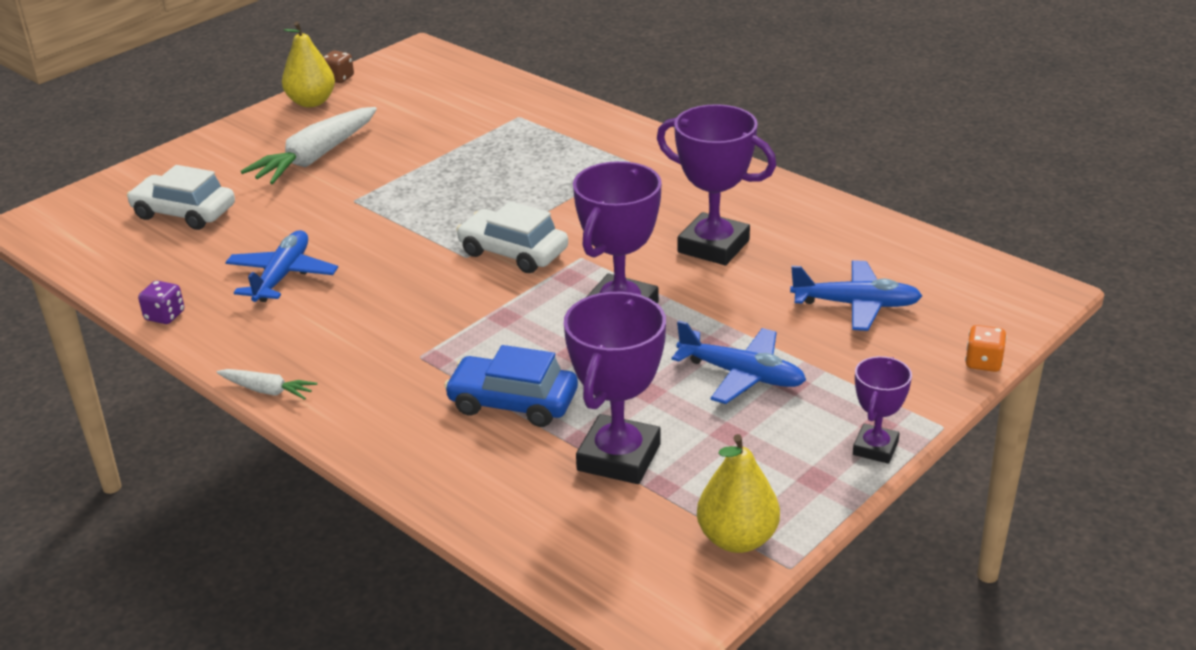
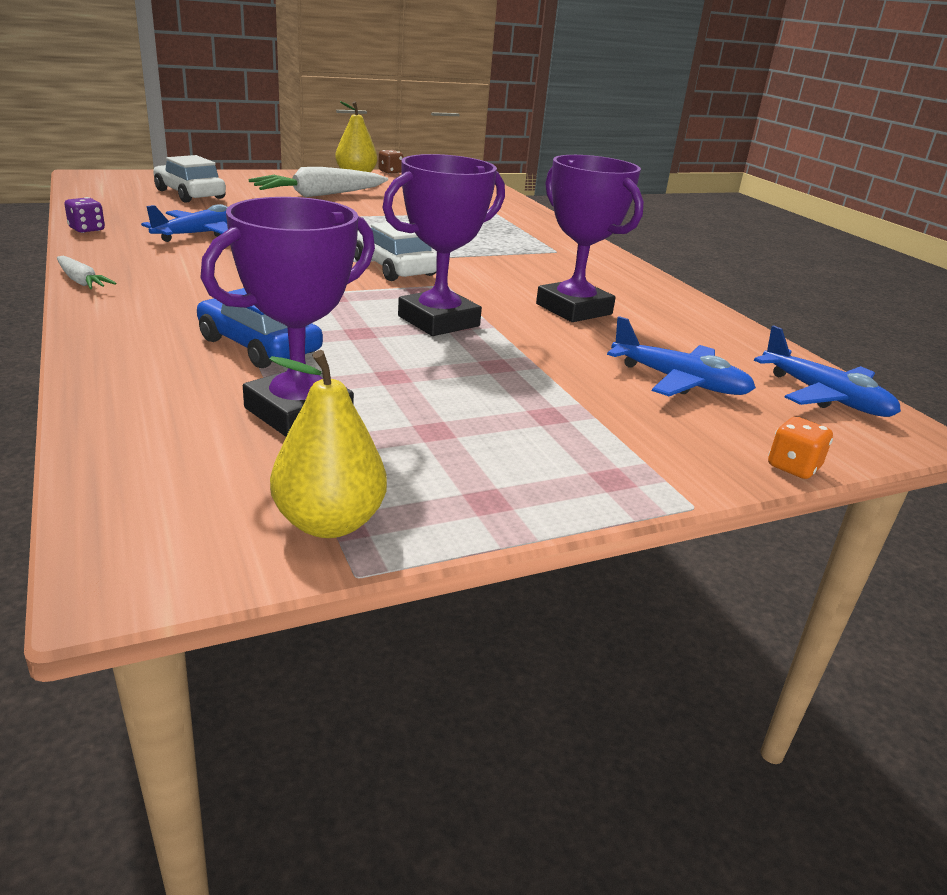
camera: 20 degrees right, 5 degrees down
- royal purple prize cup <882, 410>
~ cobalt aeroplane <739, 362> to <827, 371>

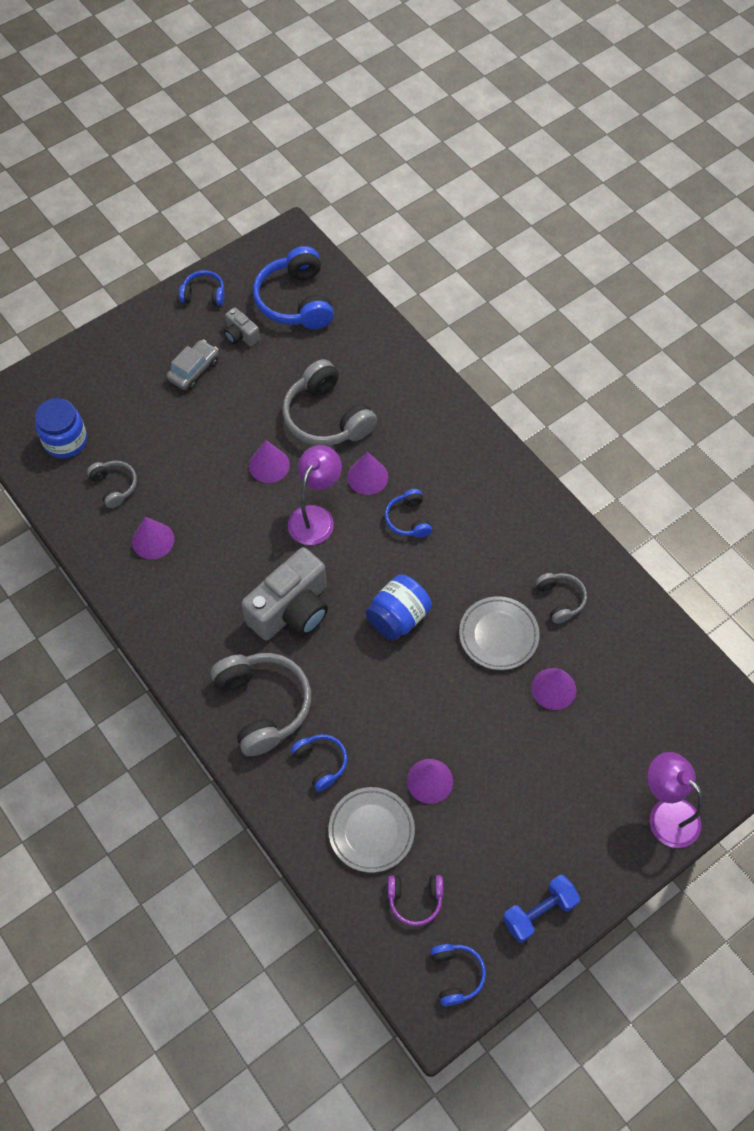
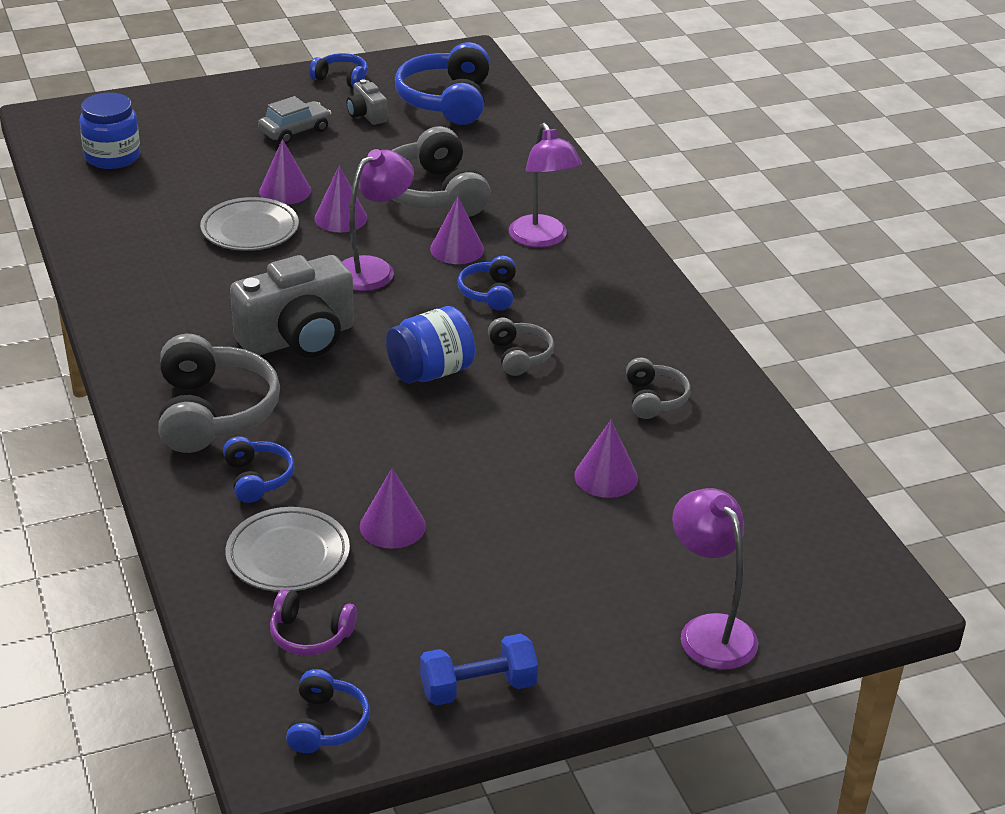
camera: 15 degrees right, 25 degrees down
+ royal purple lamp <545, 185>
~ ash-grey over-ear headphones <112, 484> to <521, 347>
~ royal purple solid cone <153, 538> to <285, 172>
~ ash-grey plate <499, 633> to <249, 224>

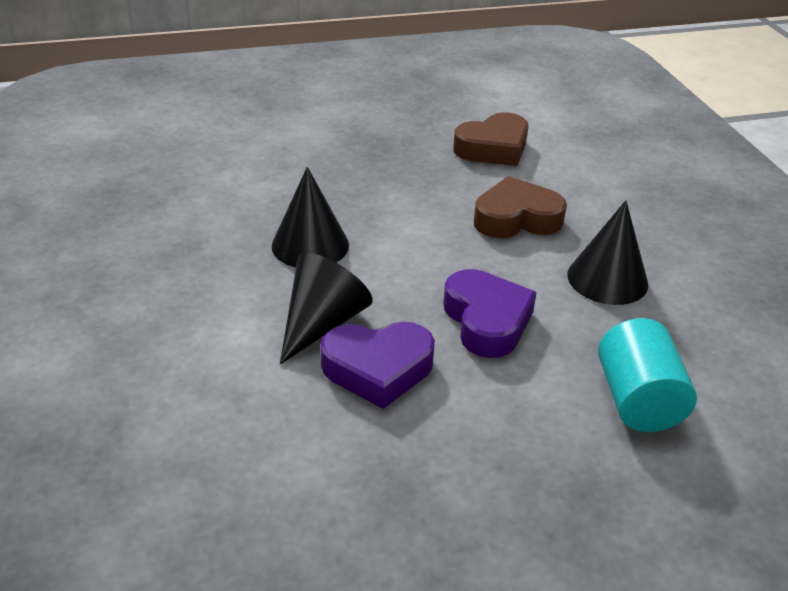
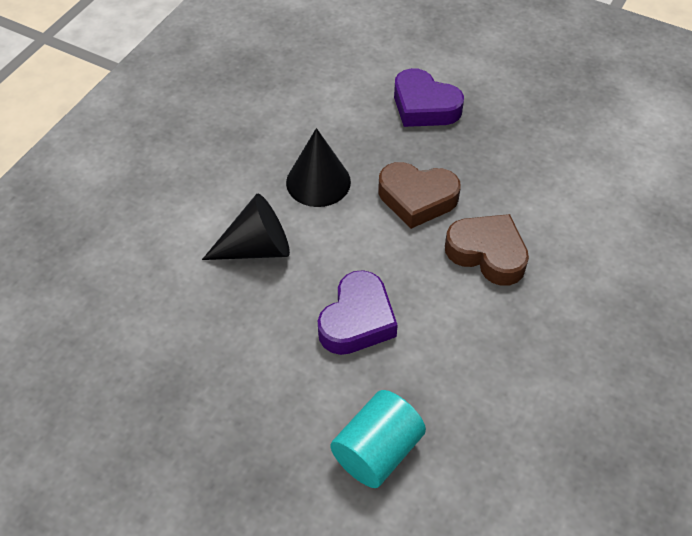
camera: 45 degrees right, 15 degrees up
- jet-black solid cone <607, 252>
~ royal purple heart <377, 365> to <429, 97>
~ russet heart <490, 139> to <419, 195>

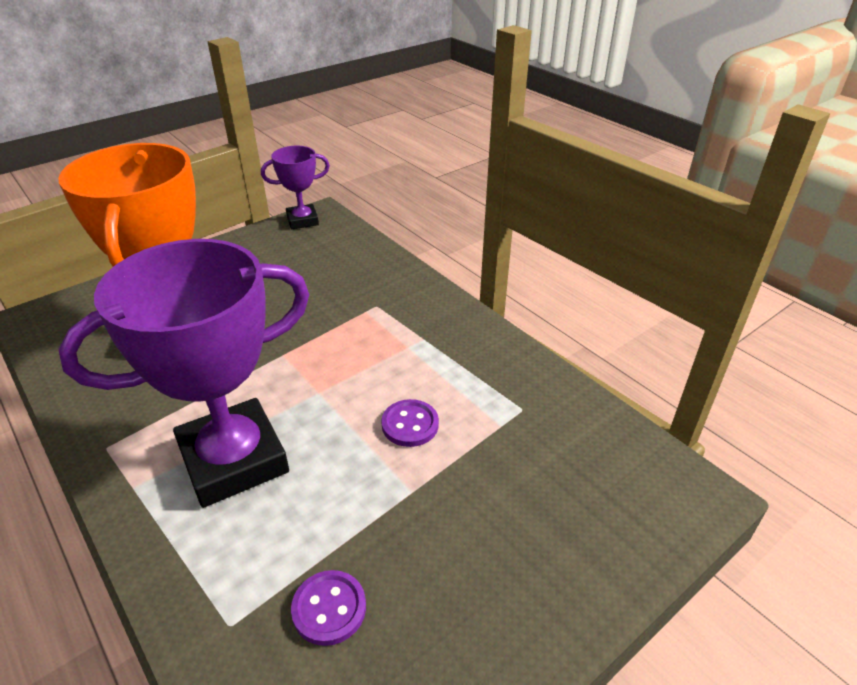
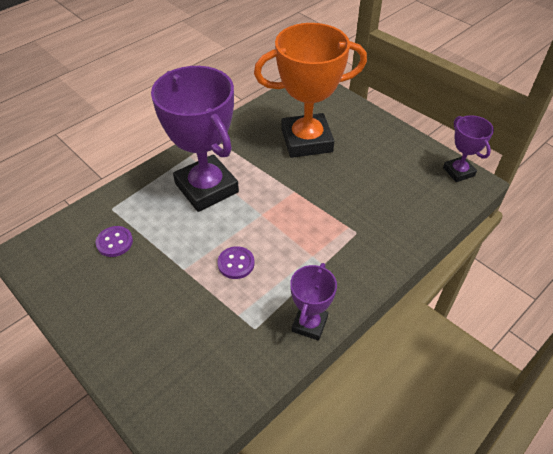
camera: 85 degrees right, 10 degrees up
+ royal purple prize cup <313, 302>

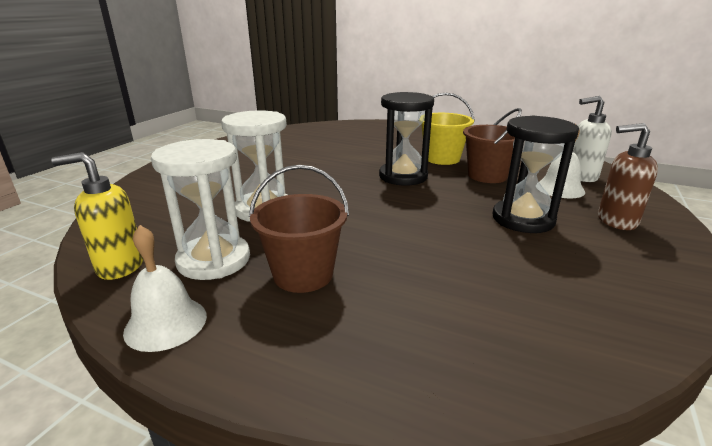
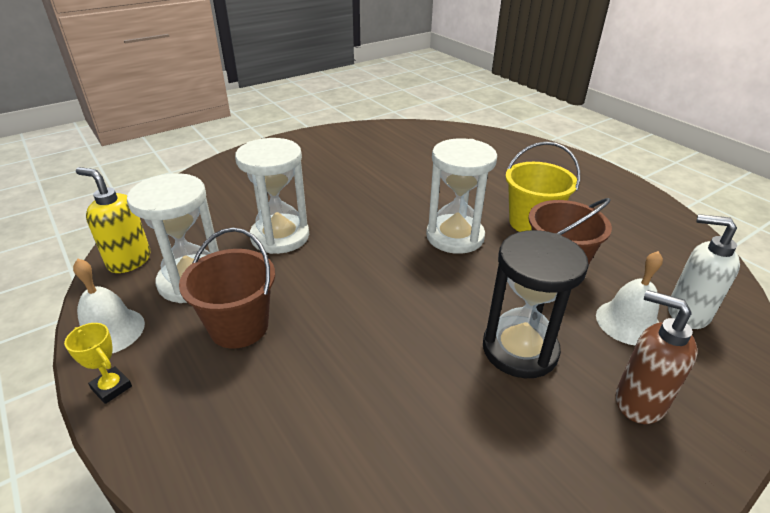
camera: 30 degrees right, 10 degrees up
+ golden prize cup <98, 363>
~ jet-black hourglass <406, 138> to white hourglass <461, 196>

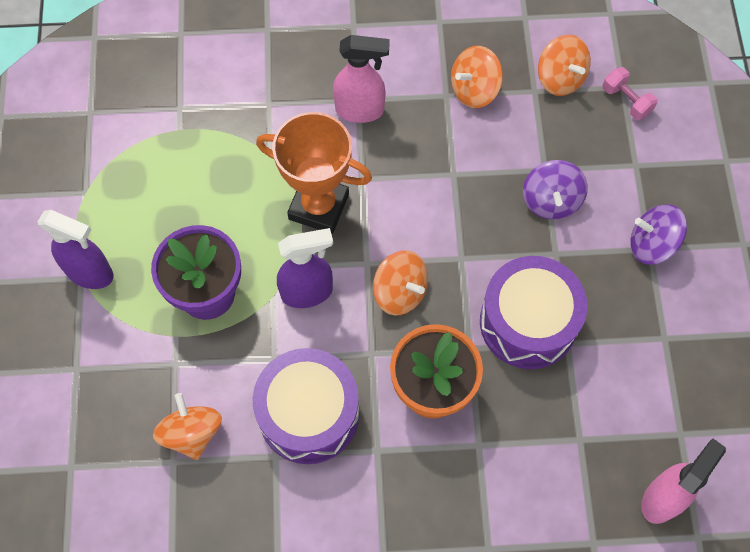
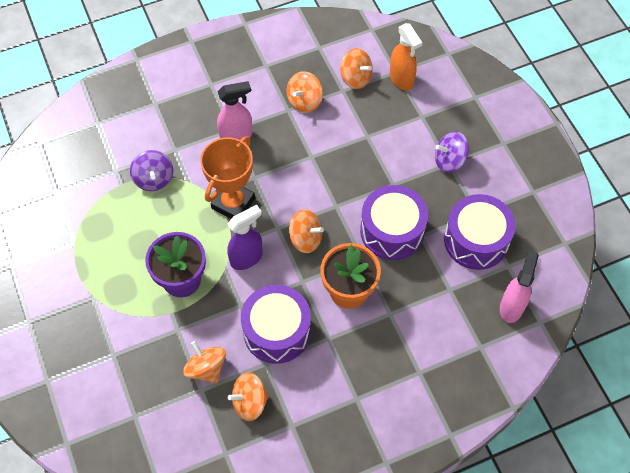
camera: 20 degrees left, 5 degrees down
- royal purple sprayer <75, 249>
+ bright orange toy top <248, 396>
+ royal purple toy drum <479, 232>
~ royal purple toy top <555, 190> to <151, 170>
~ rose-pink dumbbell <630, 93> to bright orange sprayer <406, 56>
~ bright orange prize cup <314, 173> = <227, 177> 60 degrees counterclockwise

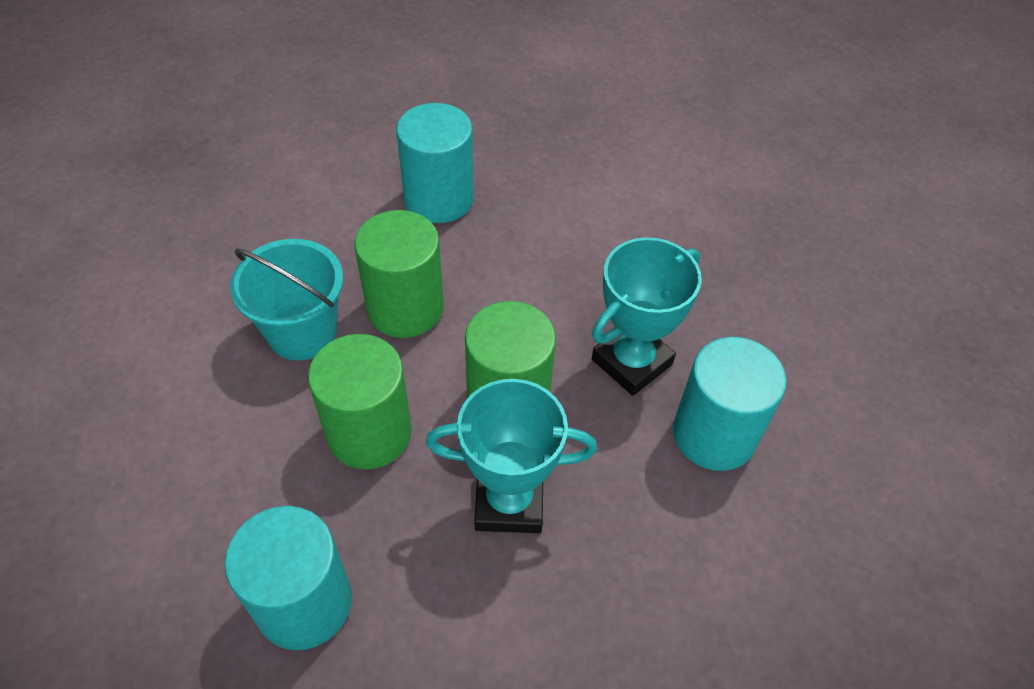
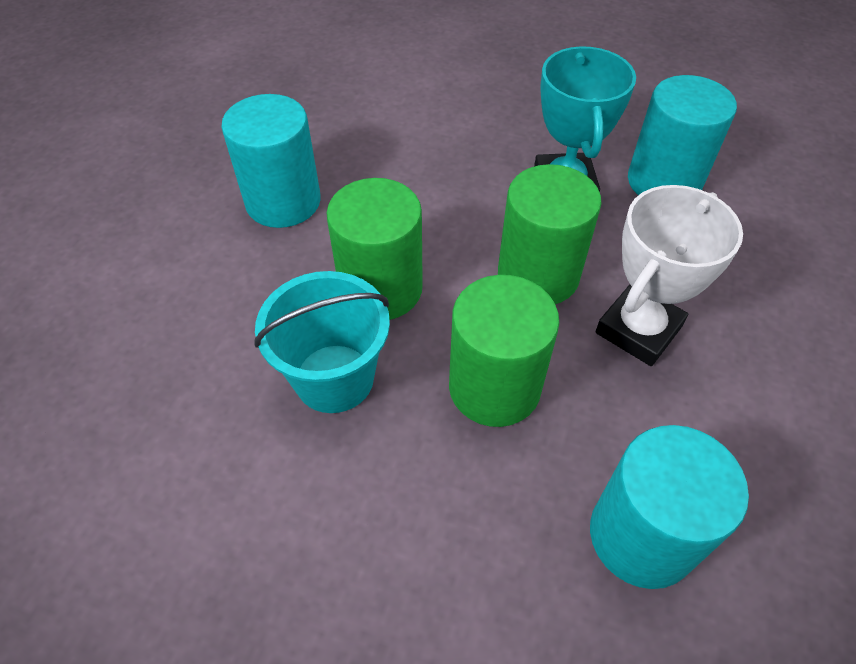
camera: 50 degrees left, 0 degrees up
~ turquoise prize cup <511, 456> to white prize cup <669, 275>

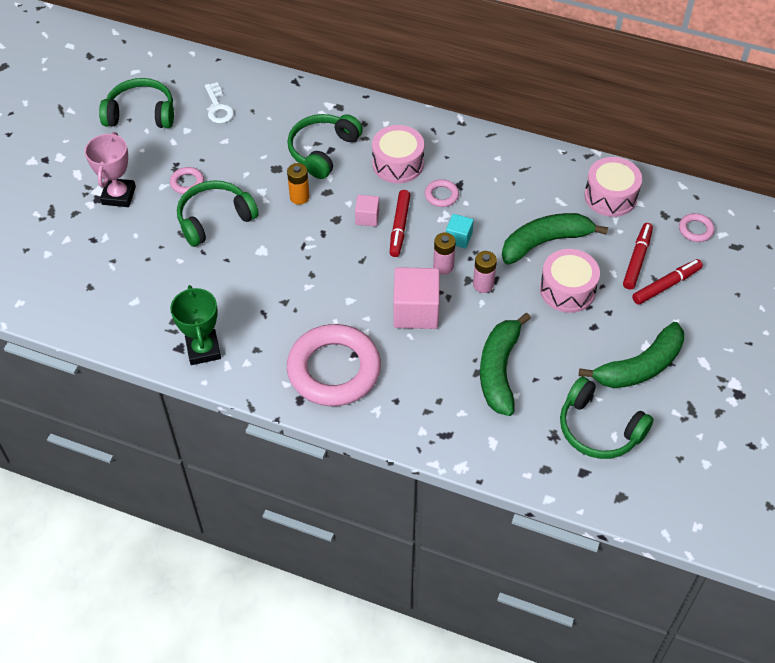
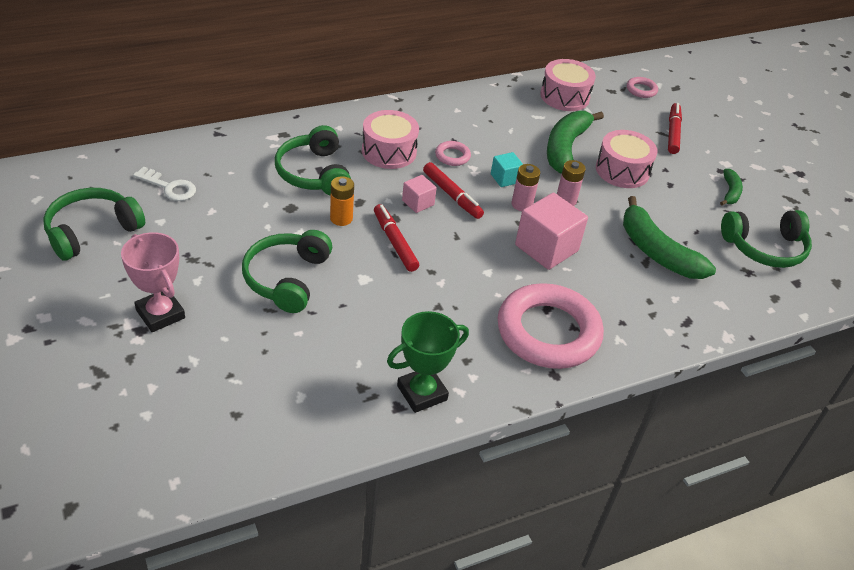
camera: 50 degrees left, 10 degrees down
- rose-pink torus <187, 180>
~ crimson marker <638, 256> to <396, 238>
~ green prize cup <195, 325> = <428, 362> 60 degrees counterclockwise
~ green banana fruit <631, 355> = <731, 187> x0.51

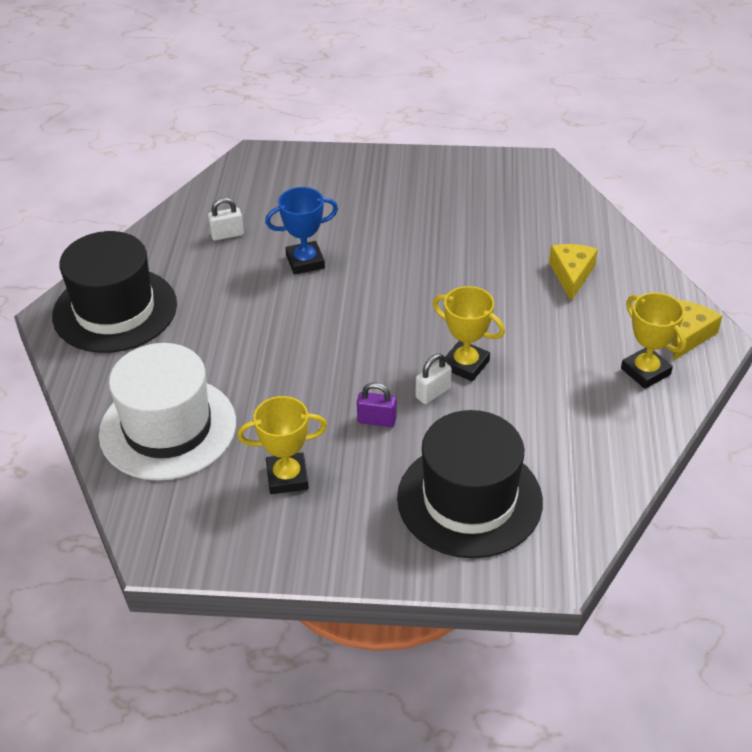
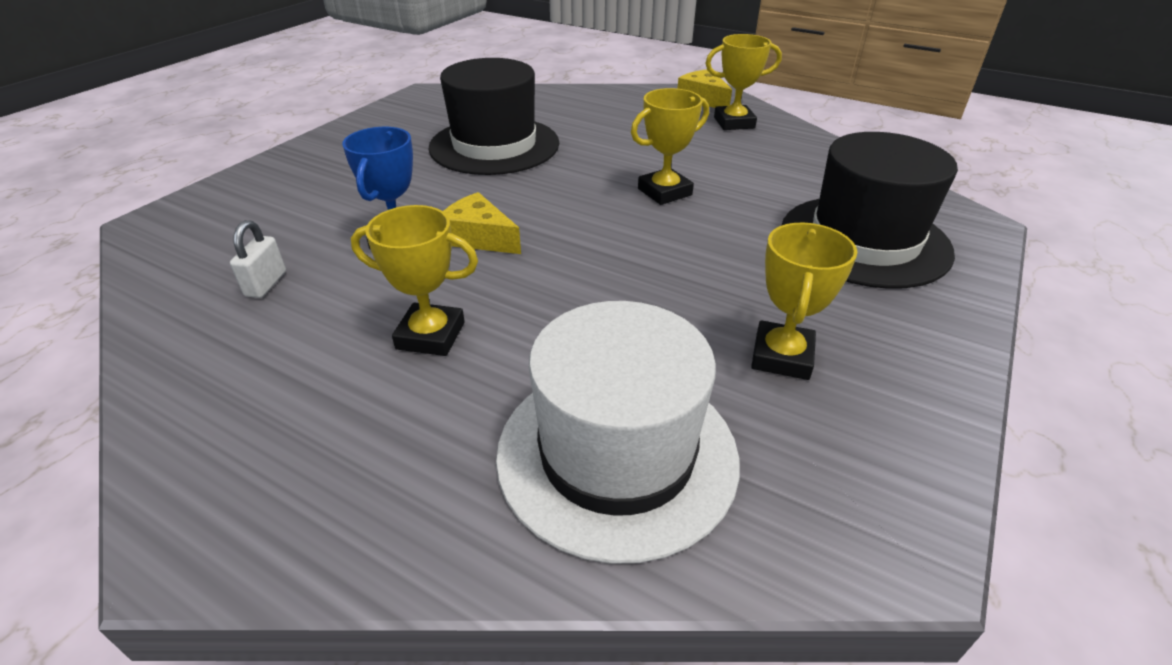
camera: 65 degrees left, 5 degrees down
- royal purple padlock <376, 404>
- white padlock <434, 379>
+ golden prize cup <414, 280>
~ jet-black tall hat <114, 292> to <493, 116>
~ golden cheese <573, 272> to <482, 223>

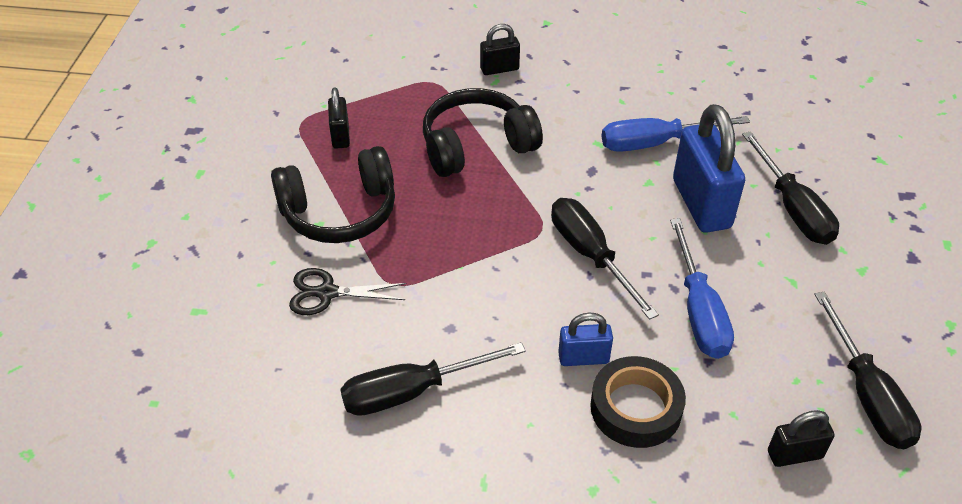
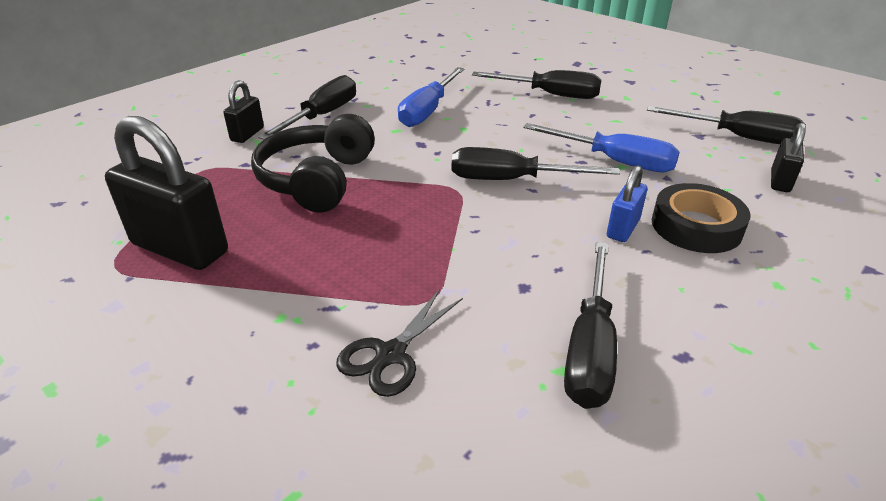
camera: 55 degrees left, 10 degrees down
- jet-black over-ear headphones <333, 194>
- cobalt padlock <709, 168>
+ jet-black flat screwdriver <307, 107>
~ jet-black padlock <339, 118> = <166, 193> x1.94

